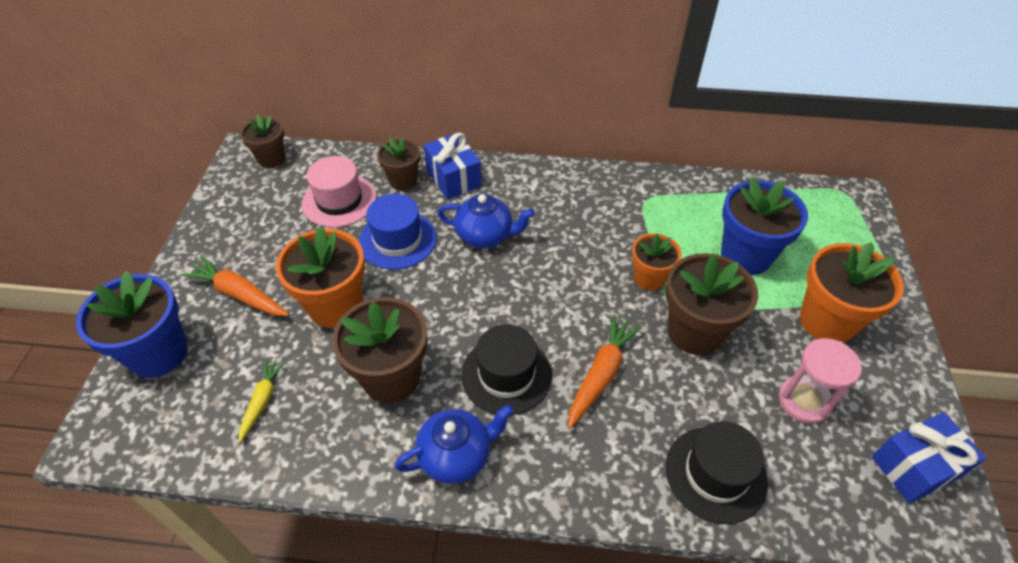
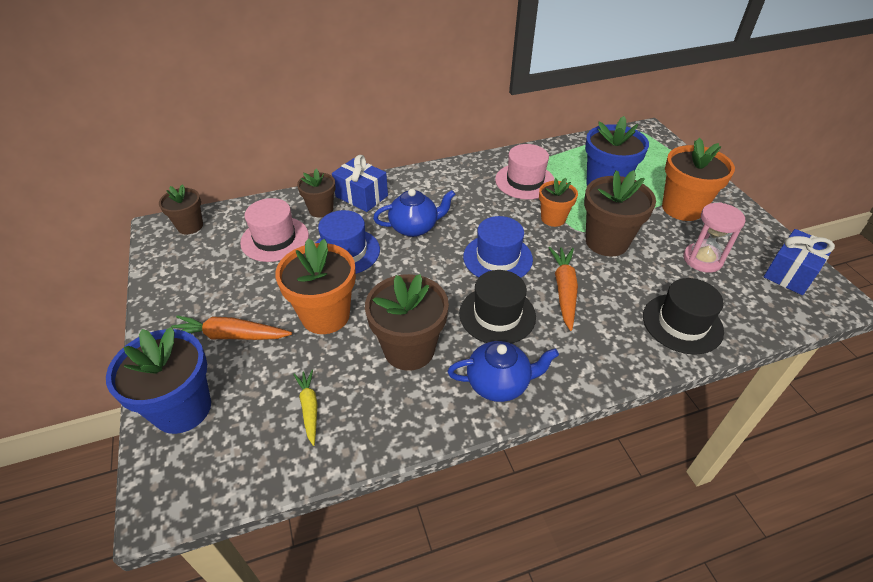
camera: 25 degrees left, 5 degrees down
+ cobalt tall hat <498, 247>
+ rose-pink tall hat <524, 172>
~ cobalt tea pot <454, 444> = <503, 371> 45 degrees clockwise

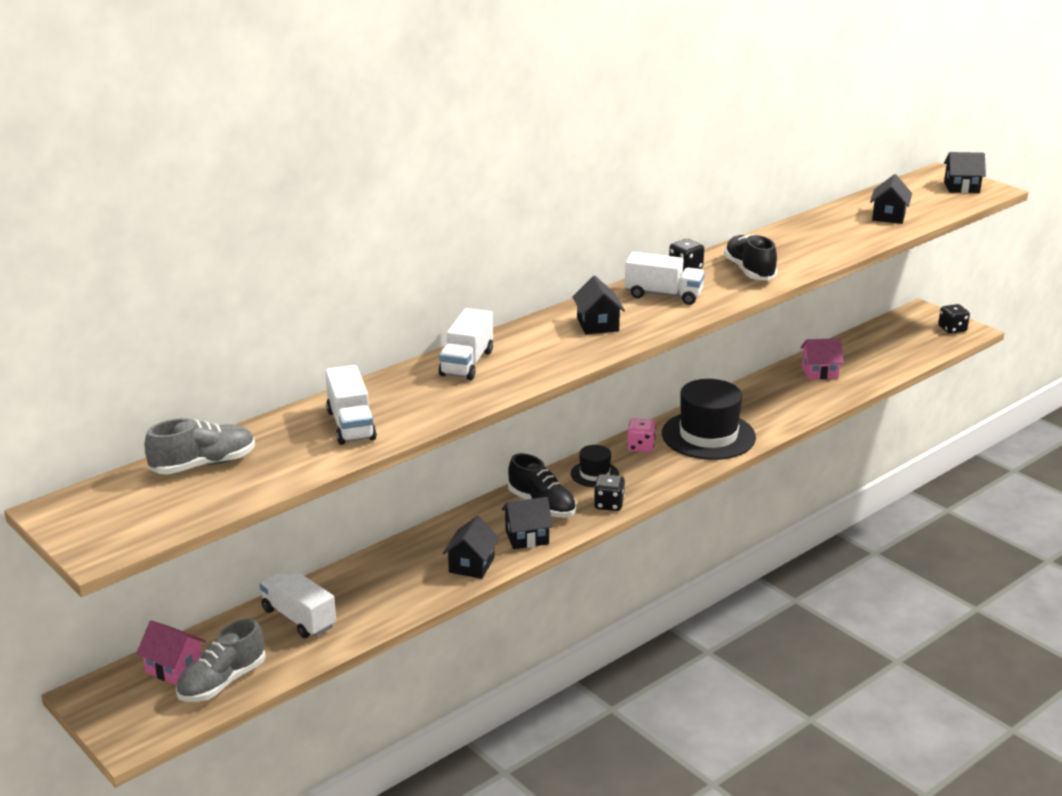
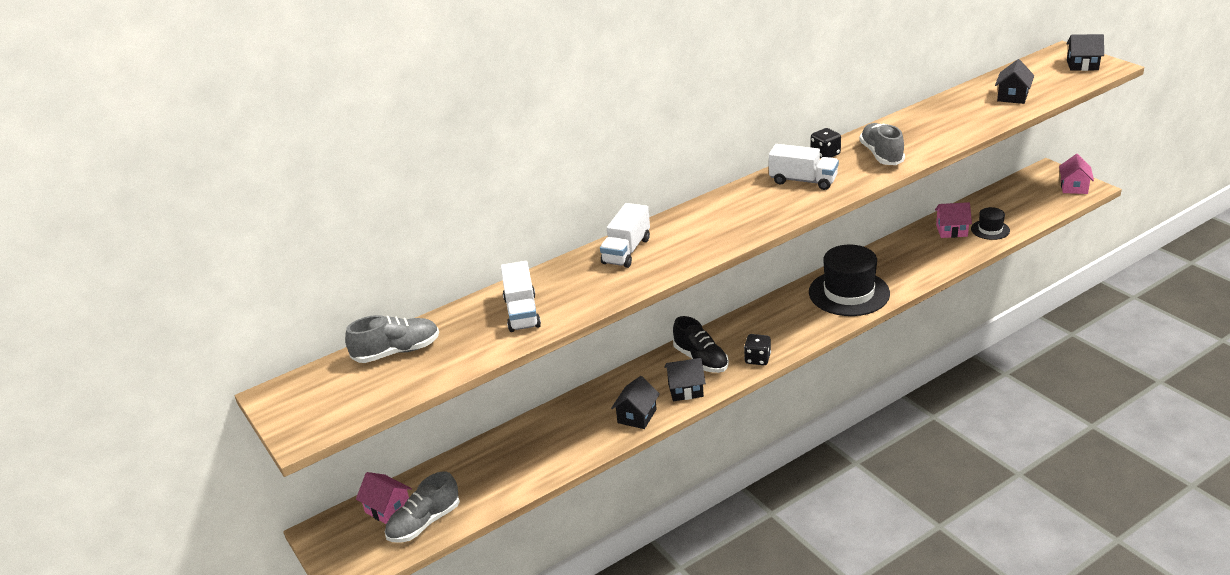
camera: 10 degrees right, 5 degrees up
- white lorry <298, 604>
- jet-black cottage <598, 305>
- rose-pink die <641, 435>
~ jet-black tall hat <594, 466> to <990, 223>
~ jet-black die <954, 319> to rose-pink cottage <1076, 174>
~ jet-black sneaker <750, 257> to ash-grey sneaker <882, 144>

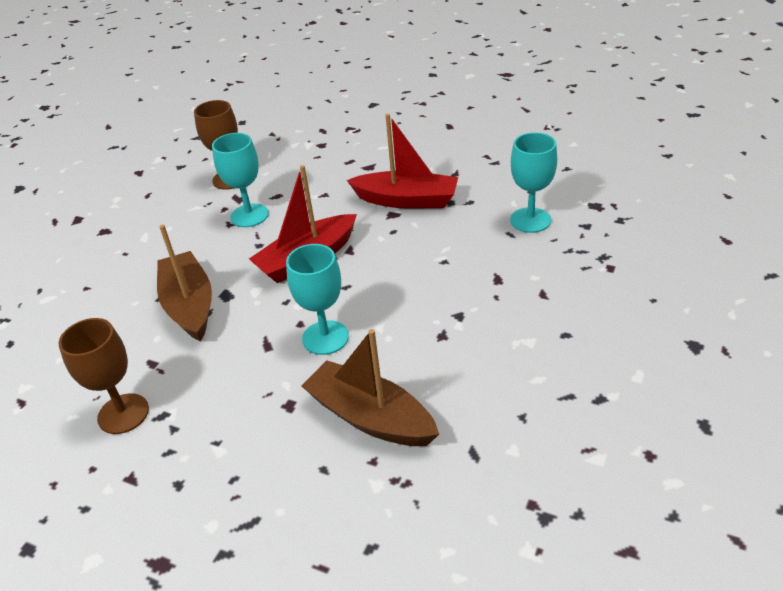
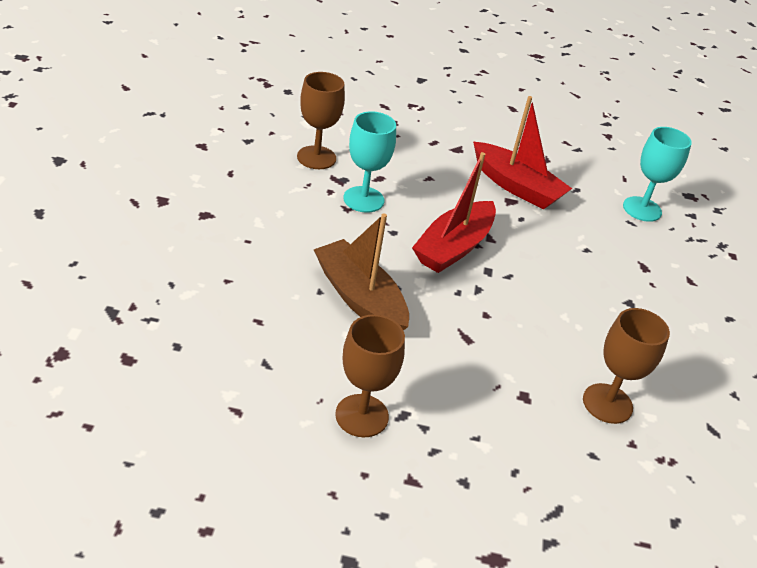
camera: 25 degrees left, 0 degrees up
- turquoise chalice <317, 299>
~ russet toy boat <370, 387> to russet chalice <626, 366>
~ crimson toy boat <402, 161> = <522, 152> 45 degrees clockwise

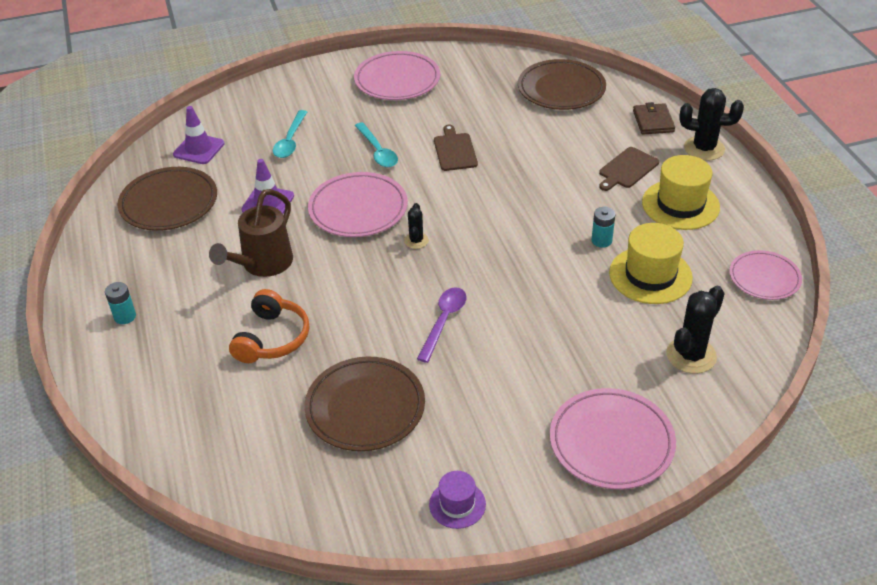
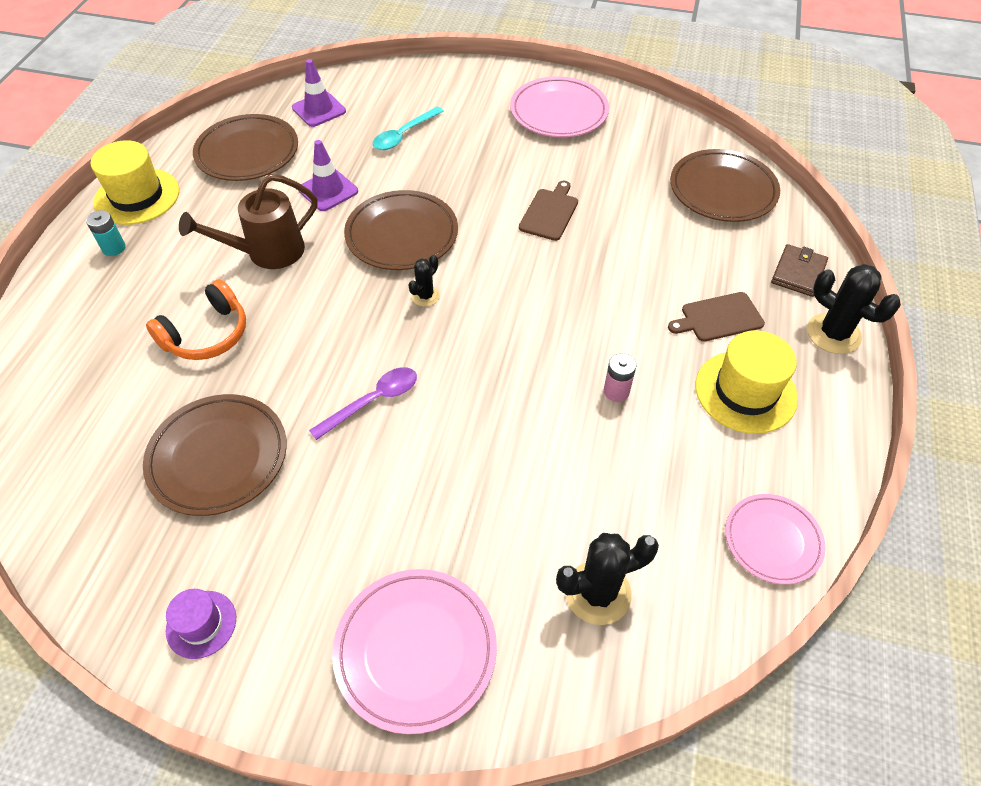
camera: 30 degrees right, 10 degrees up
- turquoise teaspoon <376, 144>
~ golden tall hat <651, 263> to <135, 182>
~ rose-pink plate <358, 204> to russet plate <401, 230>
~ turquoise power cell <603, 227> to rose-pink power cell <620, 377>

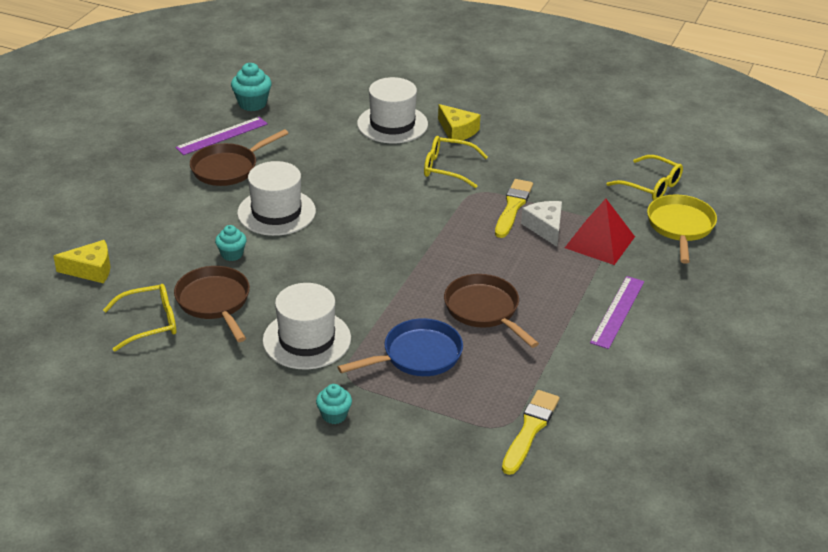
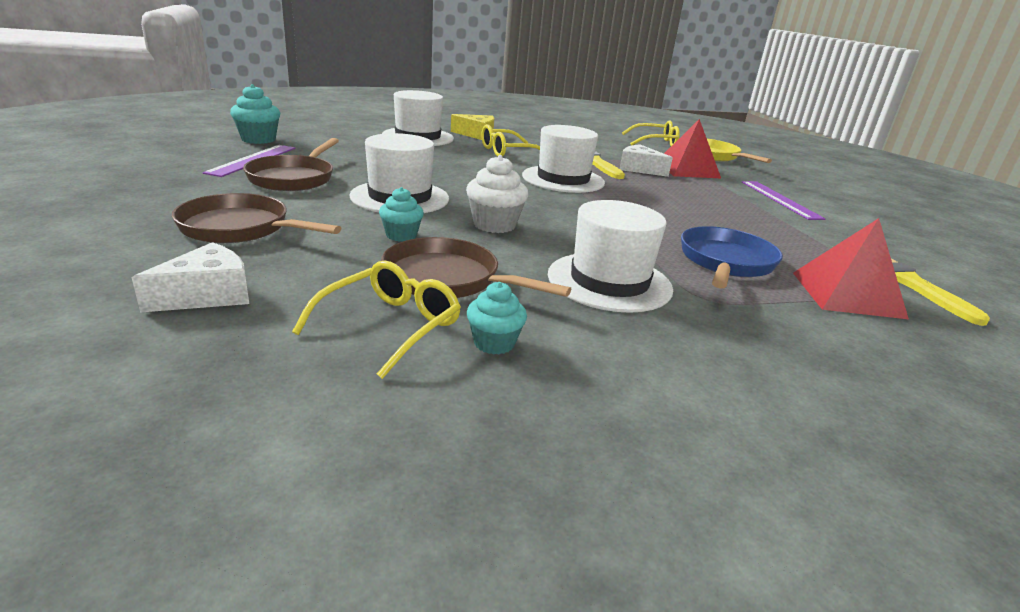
camera: 40 degrees left, 10 degrees down
+ white cupcake <497, 194>
+ white tall hat <563, 159>
+ crimson pyramid shape <851, 268>
~ turquoise cupcake <334, 404> to <497, 318>
~ russet frying pan <491, 311> to <256, 218>
~ golden cheese <81, 261> to white cheese <190, 277>

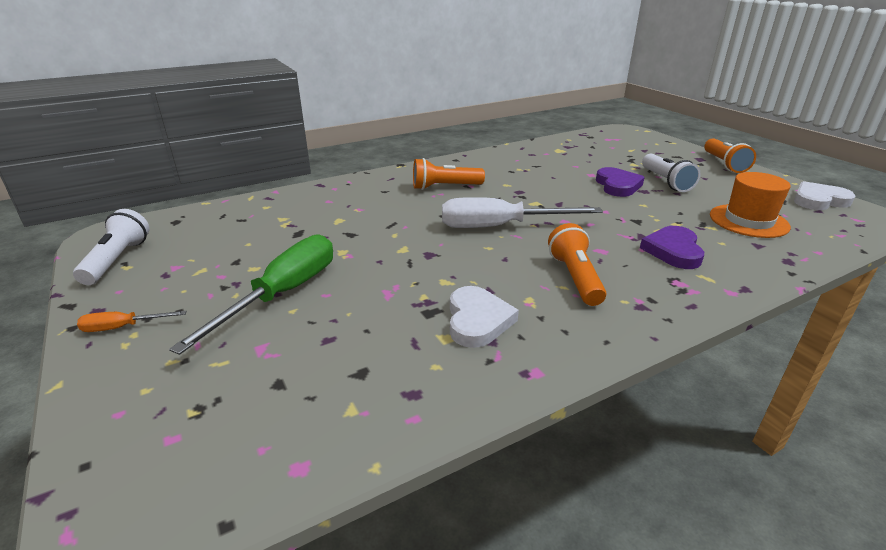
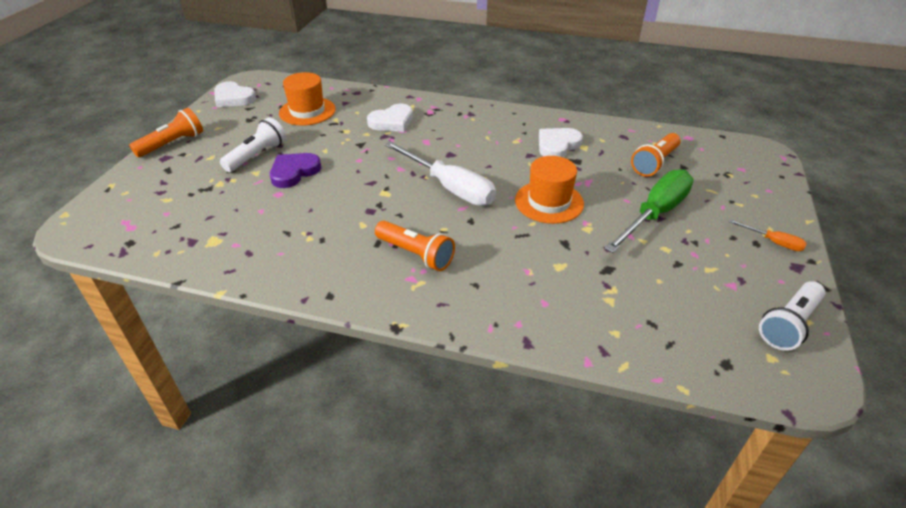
camera: 135 degrees left, 10 degrees up
+ bright orange tall hat <549, 190>
~ bright orange torch <577, 264> to <656, 155>
~ royal purple heart <672, 247> to white heart <390, 118>
~ green flat screwdriver <251, 294> = <649, 211> 150 degrees clockwise

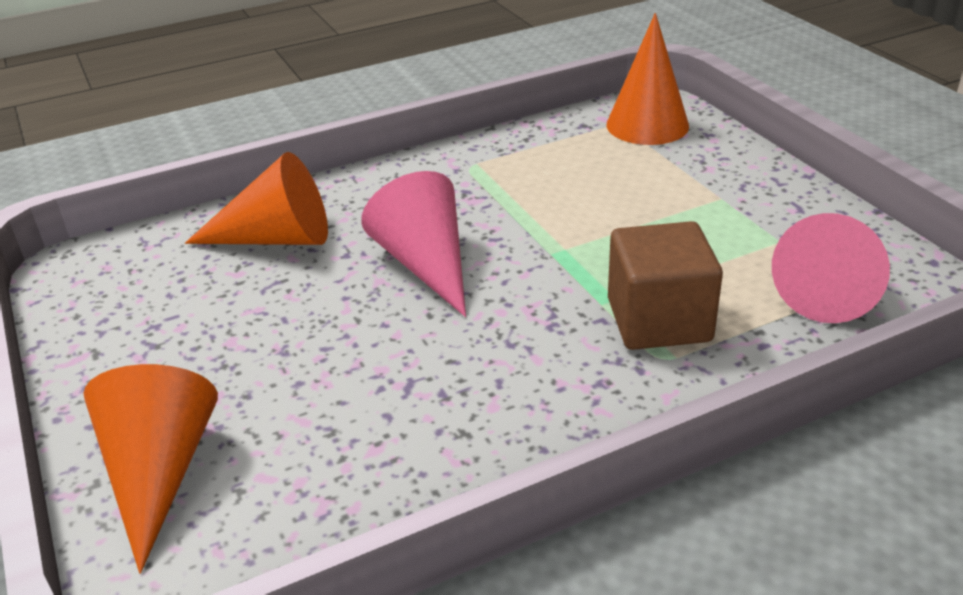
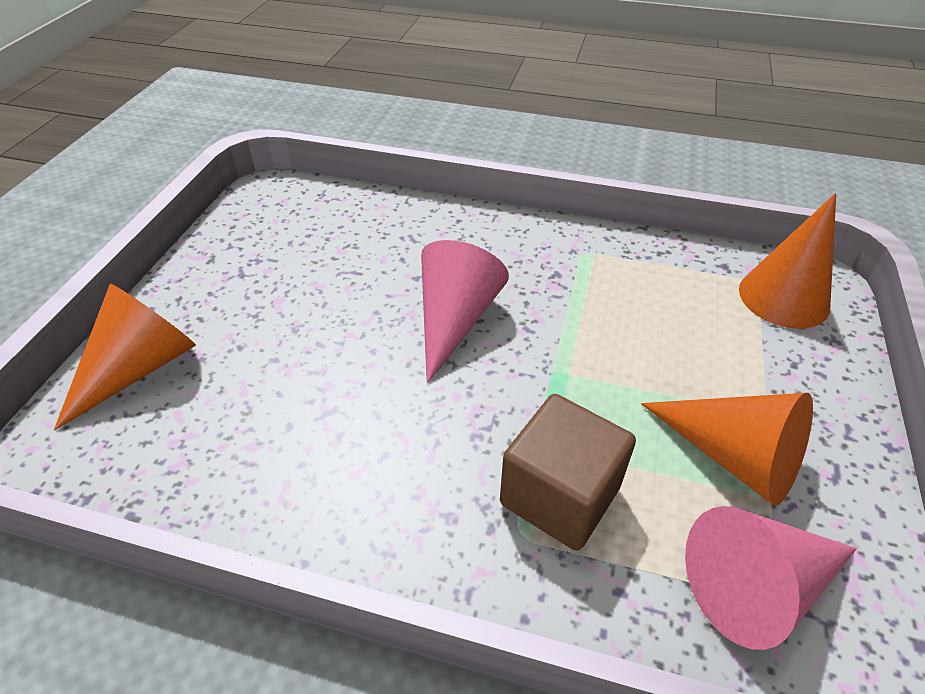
camera: 40 degrees right, 10 degrees up
~ bright orange solid cone <256, 198> to <727, 449>

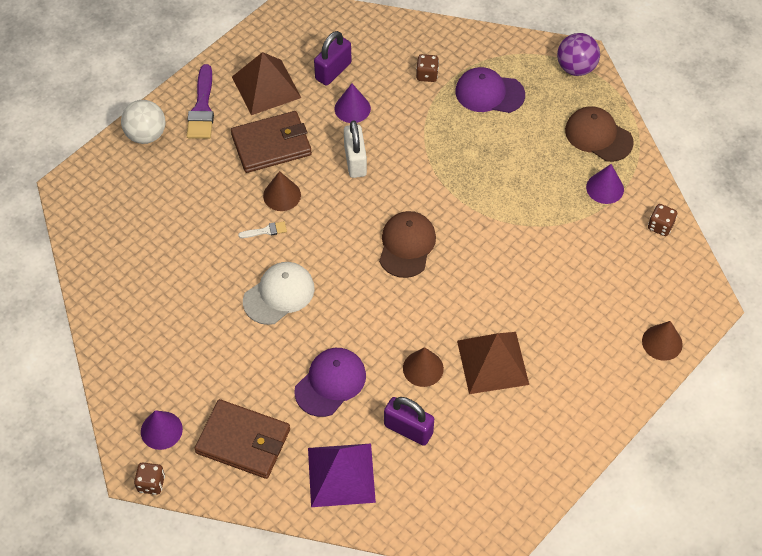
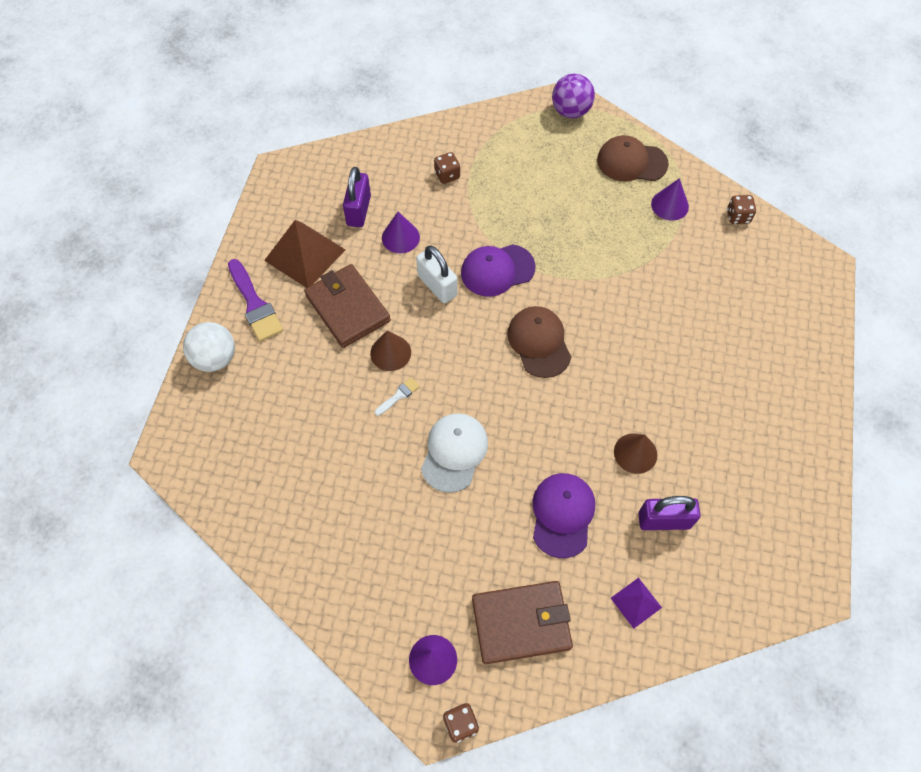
camera: 30 degrees left, 5 degrees up
- russet pyramid shape <493, 363>
- russet solid cone <662, 341>
~ royal purple cap <490, 90> to <498, 270>
~ russet card wallet <271, 142> = <347, 306> 75 degrees counterclockwise
~ royal purple pyramid shape <342, 475> = <636, 603> x0.52

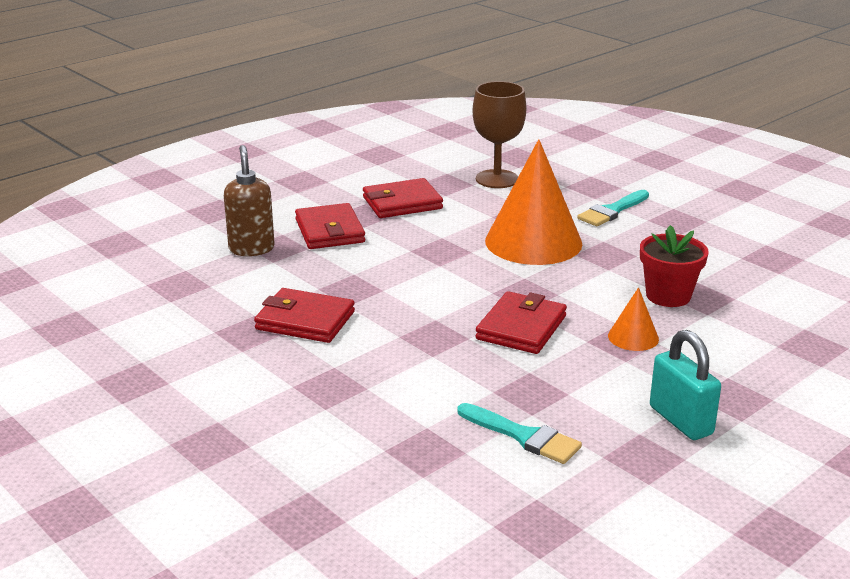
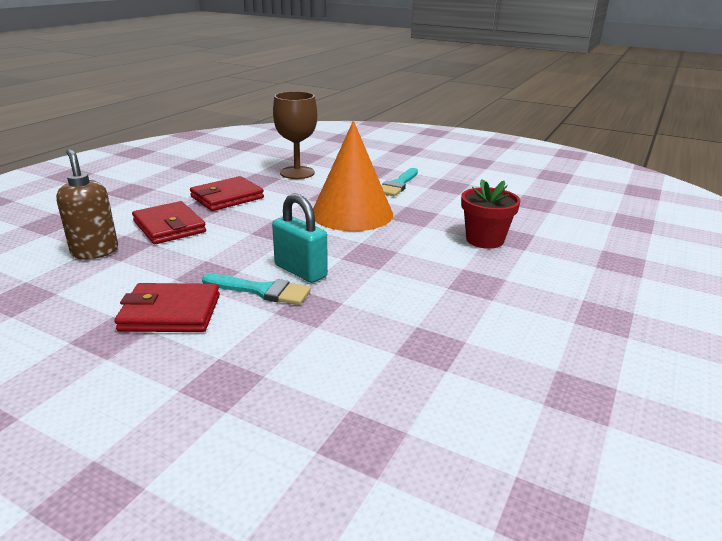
camera: 20 degrees left, 0 degrees up
- crimson card wallet <521, 322>
- bright orange solid cone <633, 319>
~ turquoise brush <519, 433> to <256, 289>
~ turquoise padlock <685, 385> to <300, 238>

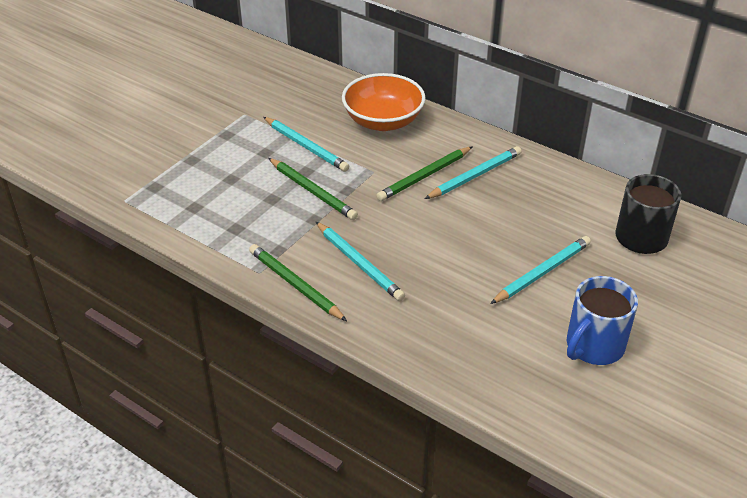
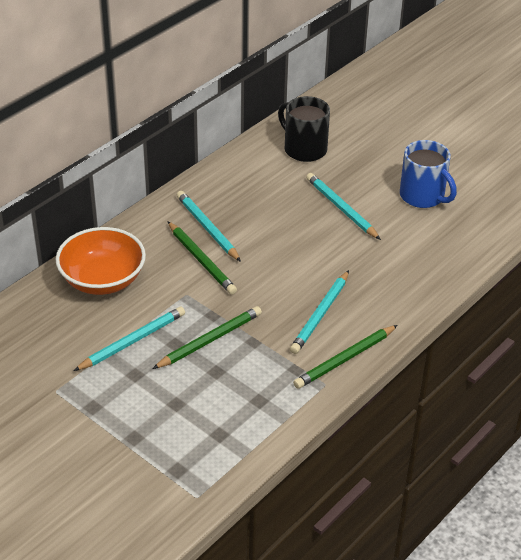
camera: 85 degrees left, 0 degrees up
~ turquoise wooden pencil <360, 261> = <319, 312> 150 degrees clockwise

